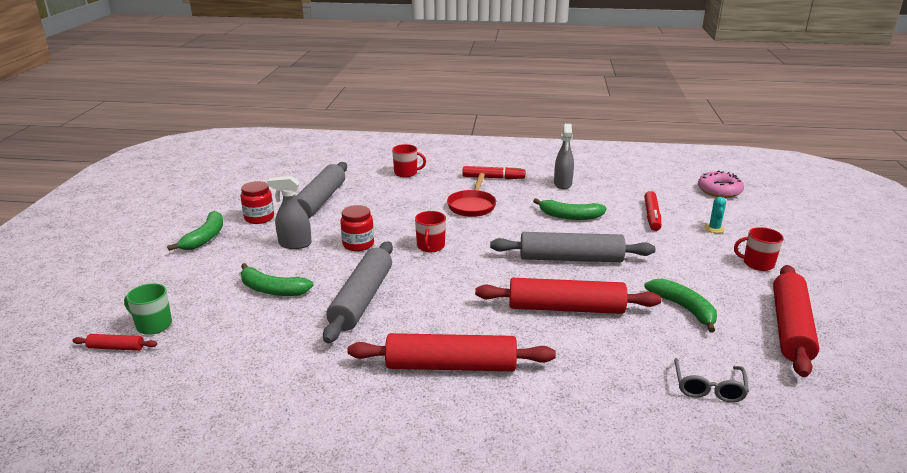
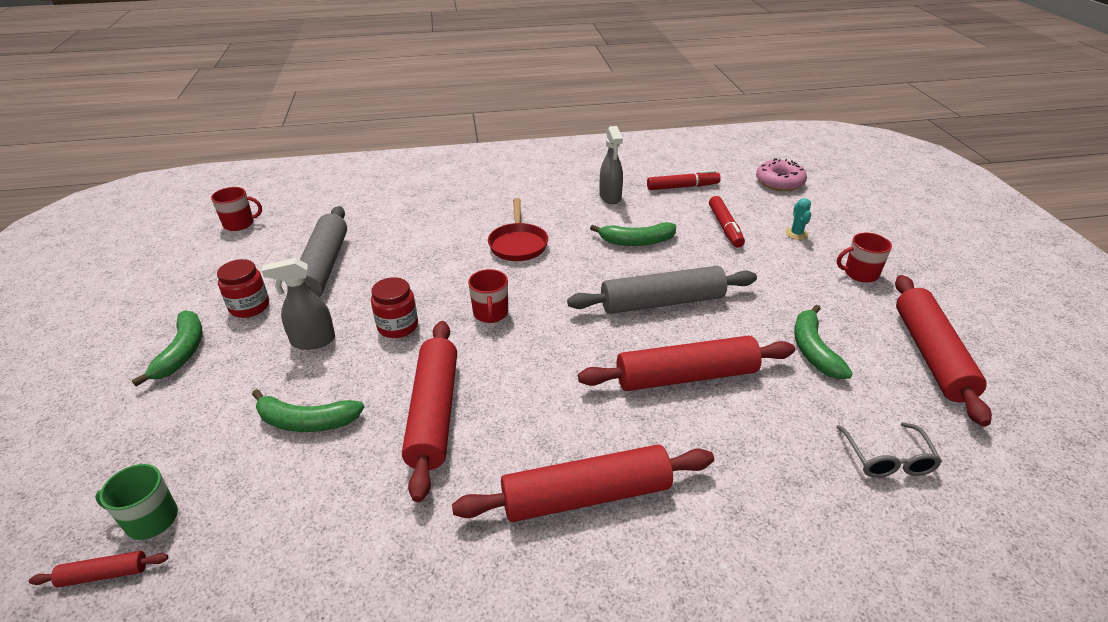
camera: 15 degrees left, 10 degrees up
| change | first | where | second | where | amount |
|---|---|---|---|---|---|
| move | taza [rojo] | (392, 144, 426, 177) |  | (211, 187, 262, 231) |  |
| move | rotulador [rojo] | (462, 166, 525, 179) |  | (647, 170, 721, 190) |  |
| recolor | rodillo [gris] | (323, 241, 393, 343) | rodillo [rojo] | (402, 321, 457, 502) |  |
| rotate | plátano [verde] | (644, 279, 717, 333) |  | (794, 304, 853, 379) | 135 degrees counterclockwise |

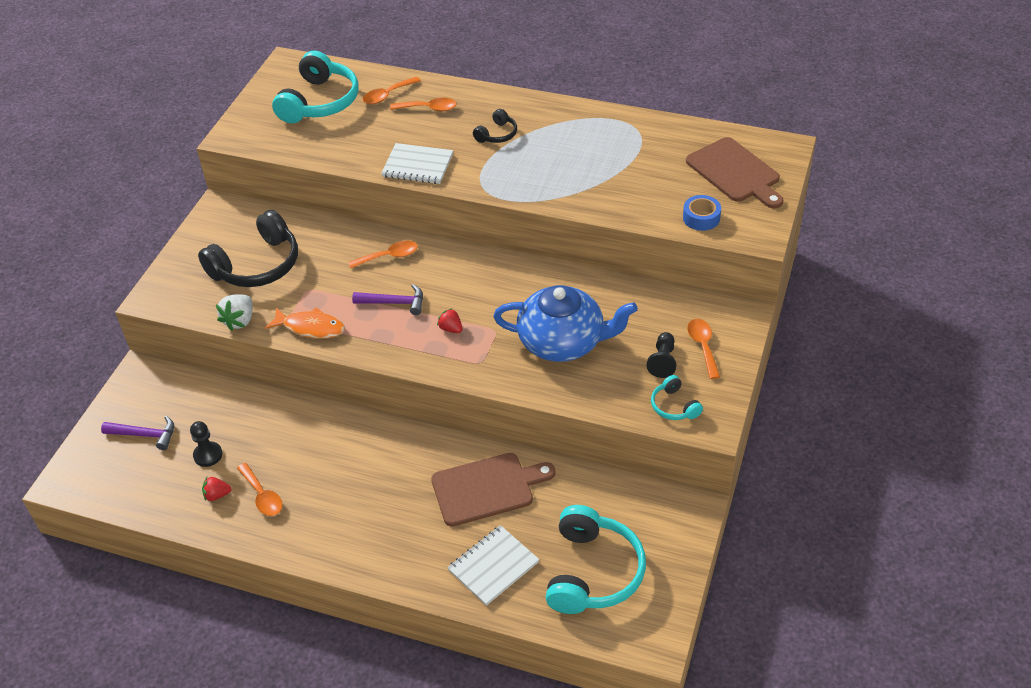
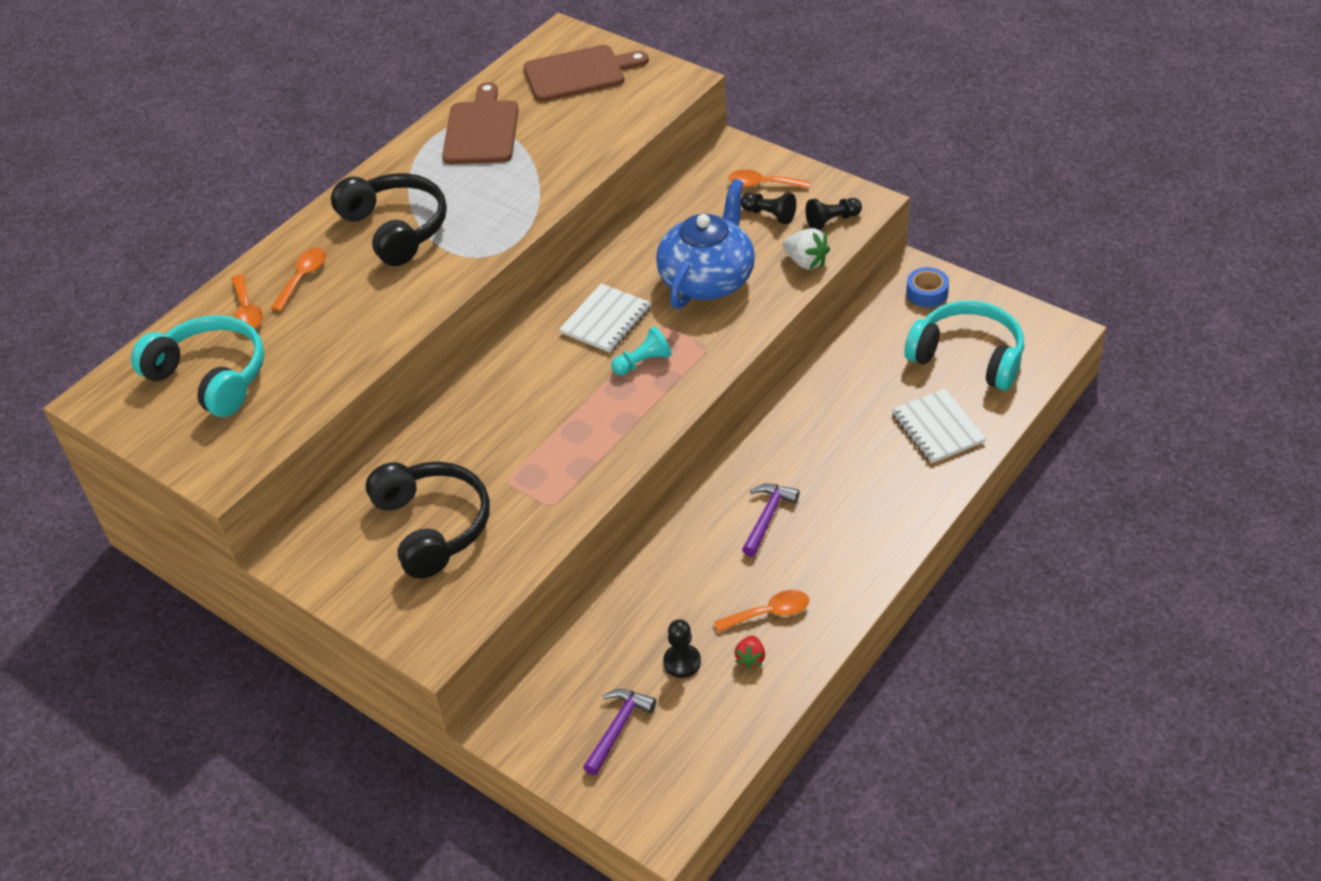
camera: 70 degrees left, 0 degrees up
| change | first | where | second | where | amount |
|---|---|---|---|---|---|
| resize | auriculares [negro] | (473, 109, 517, 143) |  | (331, 173, 447, 266) | x2.09 |
| move | cuaderno [blanco] | (381, 143, 453, 184) |  | (559, 283, 651, 353) |  |
| move | cinta adhesiva [azul] | (683, 195, 721, 231) |  | (906, 267, 949, 307) |  |
| delete | cuchara [naranja] | (348, 241, 418, 268) |  |  |  |
| move | martillo [morado] | (352, 284, 423, 315) |  | (742, 484, 800, 557) |  |
| move | fresa [blanco] | (216, 294, 253, 331) |  | (783, 228, 830, 270) |  |
| delete | pez [naranja] | (265, 307, 345, 339) |  |  |  |
| replace | fresa [rojo] | (437, 308, 462, 333) | peón [turquesa] | (611, 326, 672, 375) |  |
| replace | auriculares [turquesa] | (651, 375, 703, 420) | peón [negro] | (805, 198, 862, 230) |  |
| move | tabla de cortar [marrón] | (431, 453, 556, 527) |  | (442, 82, 519, 164) |  |

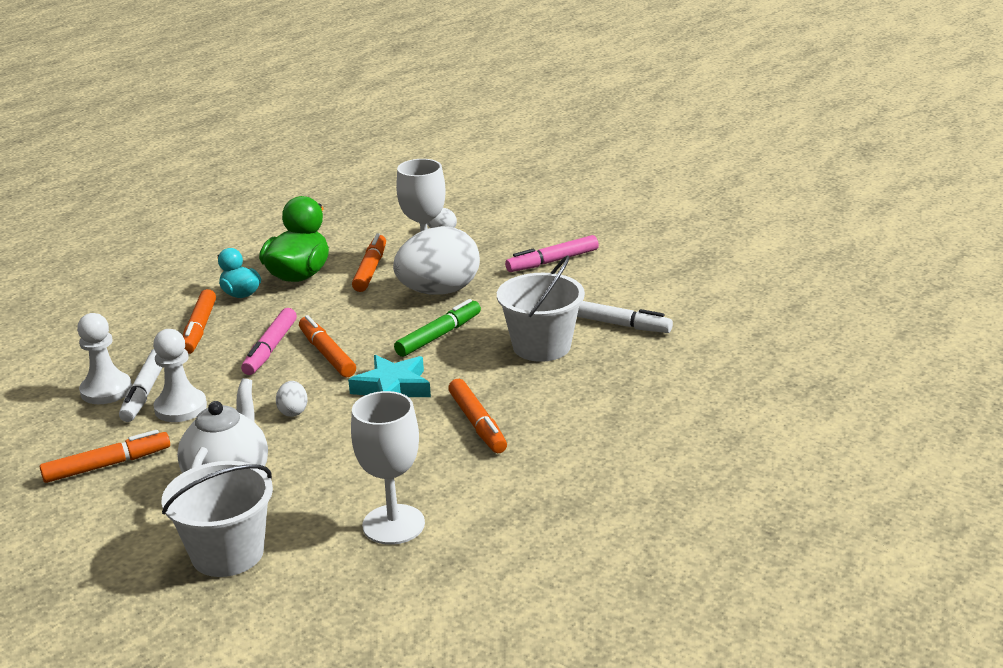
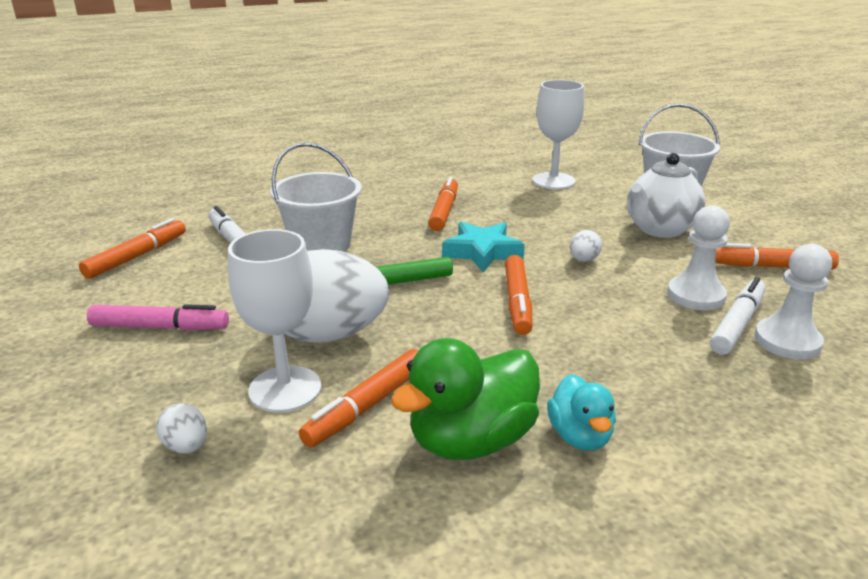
camera: 150 degrees left, 0 degrees up
| change | first | where | second | where | amount |
|---|---|---|---|---|---|
| move | rotulador [naranja] | (183, 289, 216, 354) |  | (79, 218, 186, 279) |  |
| delete | rotulador [rosa] | (241, 308, 297, 375) |  |  |  |

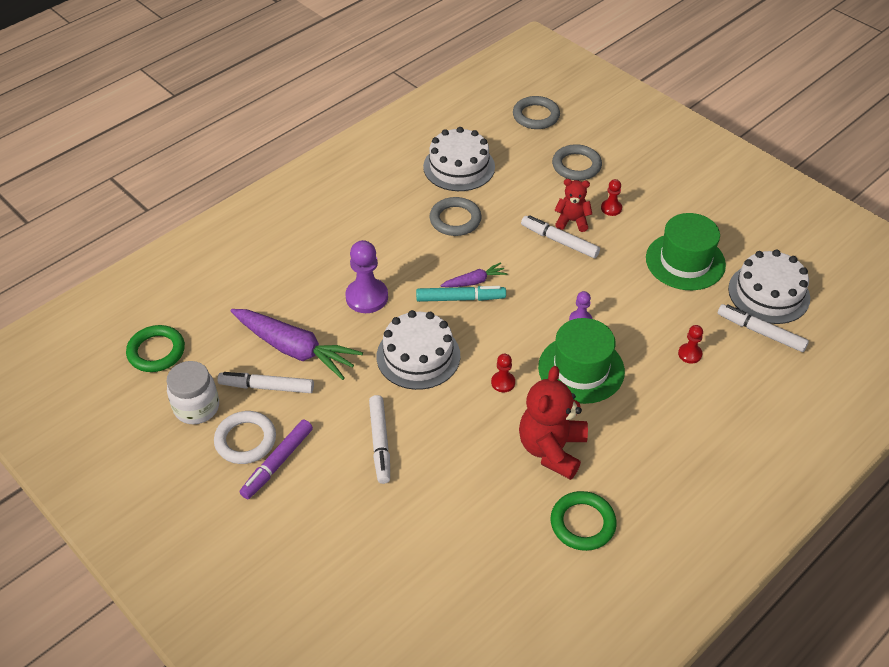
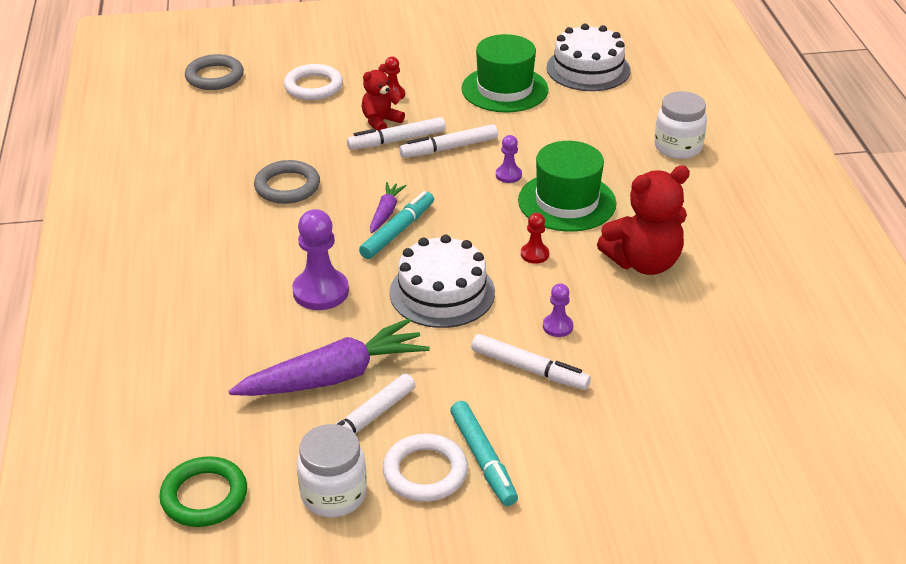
camera: 55 degrees left, 10 degrees down
| change | first | where | second | where | amount |
|---|---|---|---|---|---|
| delete | tarta [blanco] | (423, 127, 495, 191) |  |  |  |
| recolor | anillo [gris] | (552, 144, 602, 181) | anillo [blanco] | (284, 64, 343, 100) |  |
| move | rotulador [blanco] | (718, 304, 809, 352) |  | (399, 124, 498, 158) |  |
| delete | peón [rojo] | (678, 325, 703, 364) |  |  |  |
| rotate | osito [rojo] | (519, 366, 588, 480) |  | (597, 166, 690, 275) | 75 degrees counterclockwise |
| recolor | rotulador [morado] | (239, 420, 313, 499) | rotulador [turquesa] | (450, 401, 518, 506) |  |
| delete | anillo [verde] | (551, 491, 617, 551) |  |  |  |
| insert |  |  | tarro [blanco] | (654, 91, 707, 159) |  |
| insert |  |  | peón [morado] | (543, 283, 573, 337) |  |

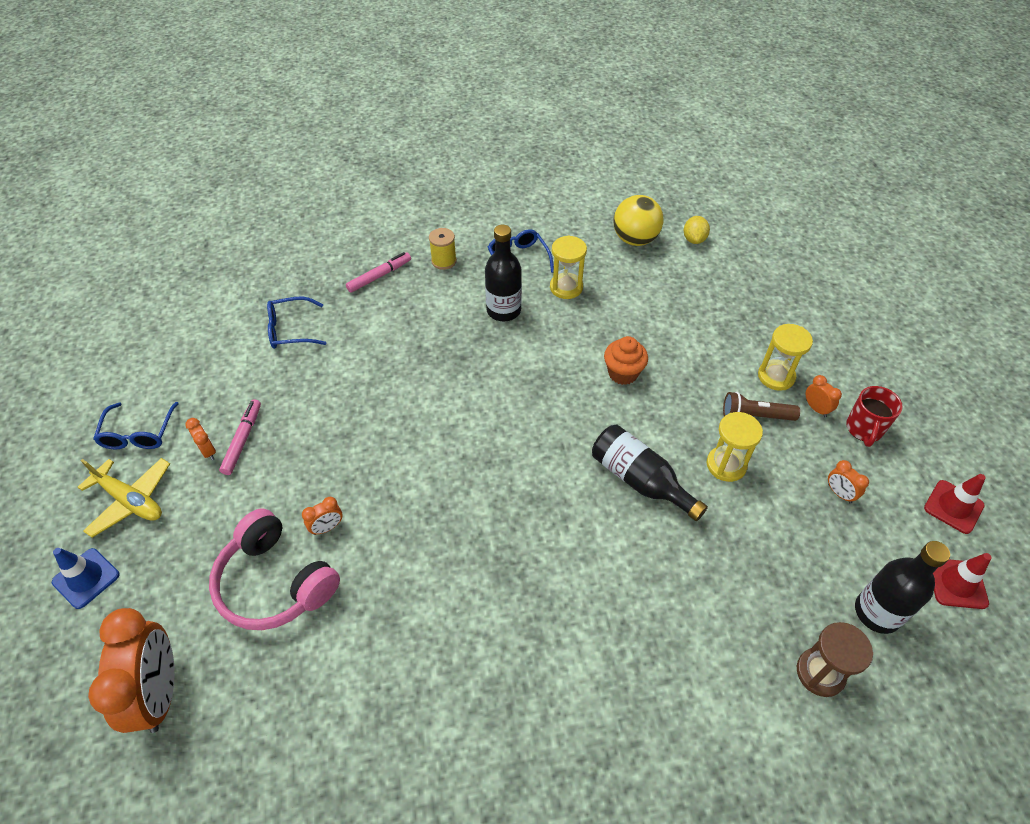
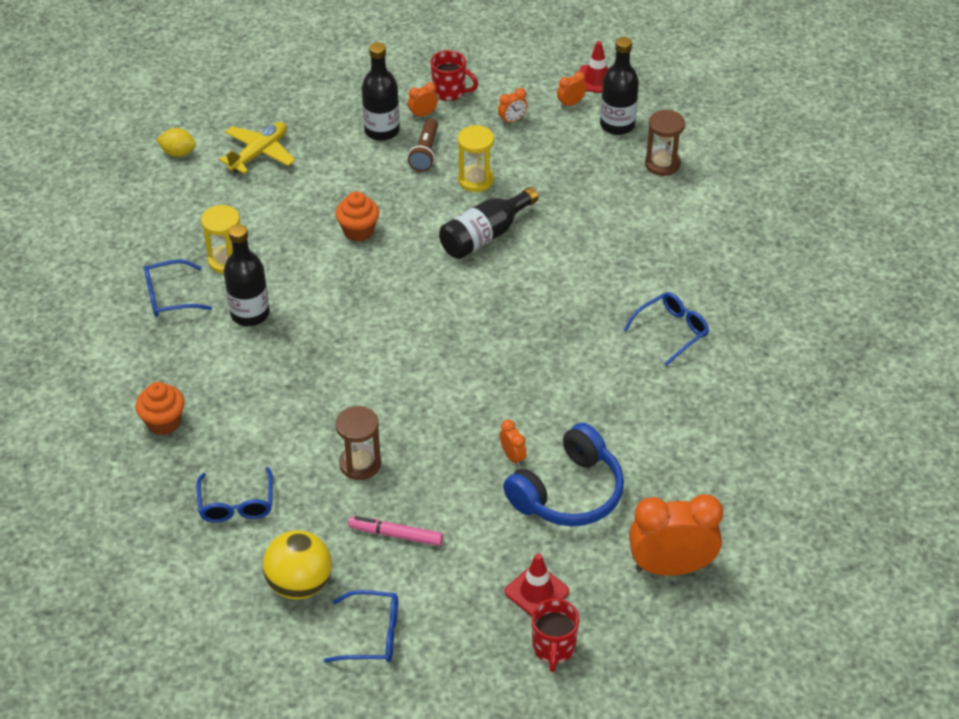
camera: 85 degrees left, 5 degrees down
| change | first | where | second | where | amount |
|---|---|---|---|---|---|
| move | pelota [amarillo] | (614, 195, 663, 246) |  | (263, 530, 332, 600) |  |
| delete | carrete [amarillo] | (429, 228, 457, 270) |  |  |  |
| replace | rotulador [rosa] | (346, 252, 411, 293) | magdalena [naranja] | (135, 382, 185, 435) |  |
| replace | reloj de arena [amarillo] | (758, 324, 813, 391) | botella [negro] | (362, 42, 400, 141) |  |
| move | despertador [naranja] | (185, 418, 216, 460) |  | (557, 72, 586, 108) |  |
| move | avión [amarillo] | (78, 458, 170, 538) |  | (219, 122, 295, 174) |  |
| move | cono de tráfico [rojo] | (924, 474, 986, 534) |  | (505, 554, 569, 617) |  |
| recolor | auriculares [rosa] | (209, 509, 340, 630) | auriculares [azul] | (503, 423, 624, 526) |  |
| replace | cono de tráfico [azul] | (52, 548, 119, 609) | taza [rojo] | (531, 598, 579, 672) |  |
| insert |  |  | gafas [azul] | (624, 292, 709, 366) |  |
| insert |  |  | reloj de arena [marrón] | (336, 406, 381, 480) |  |

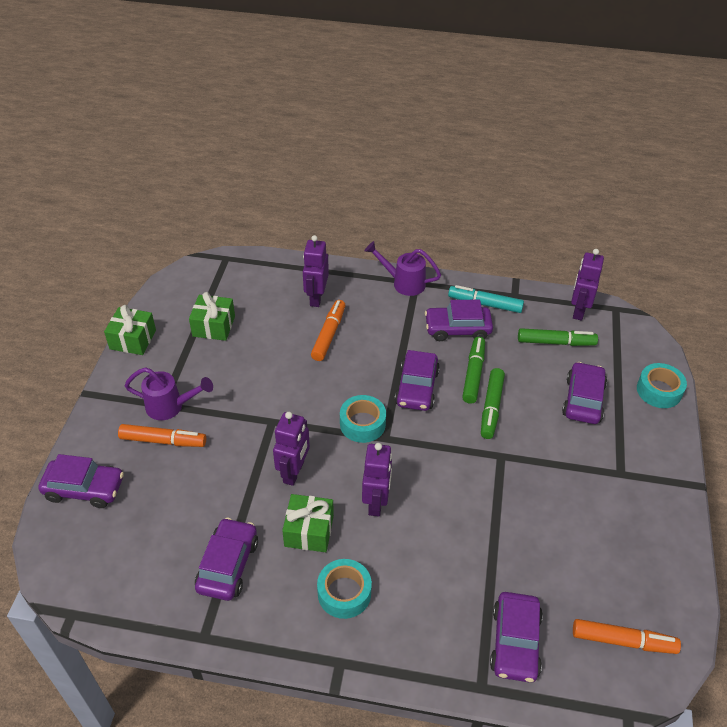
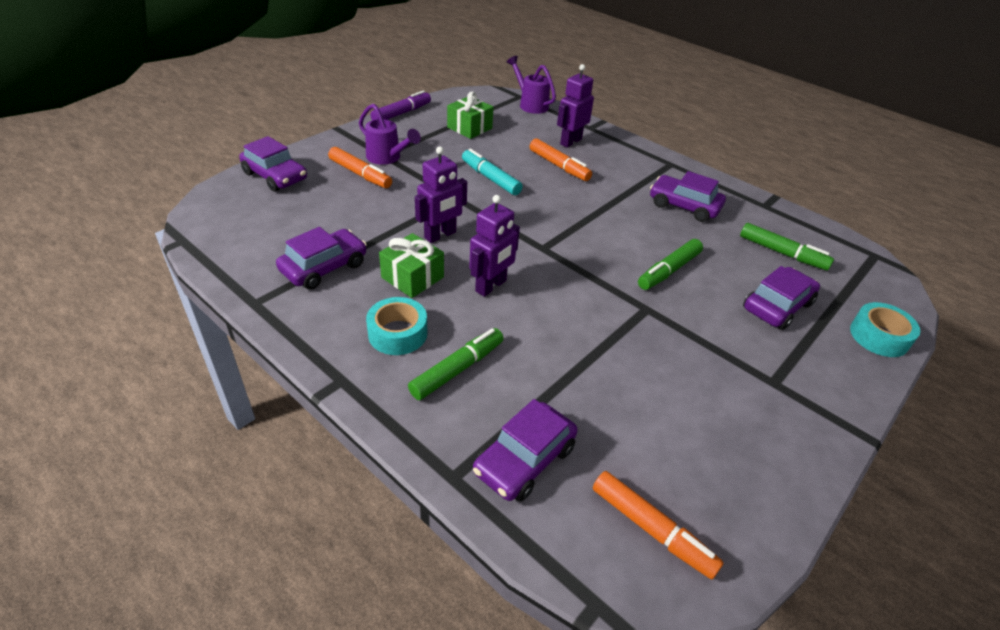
camera: 30 degrees right, 5 degrees down
| change | first | where | second | where | amount |
|---|---|---|---|---|---|
| move | regadera [morado] | (365, 241, 441, 296) |  | (507, 56, 556, 114) |  |
| delete | robot [morado] | (571, 249, 604, 321) |  |  |  |
| move | rotulador [turquesa] | (448, 285, 524, 313) |  | (462, 149, 523, 195) |  |
| rotate | rotulador [naranja] | (311, 300, 346, 361) |  | (530, 138, 592, 181) | 90 degrees clockwise |
| replace | regalo [verde] | (104, 305, 156, 355) | rotulador [morado] | (370, 91, 431, 120) |  |
| move | rotulador [verde] | (462, 337, 485, 404) |  | (408, 328, 504, 400) |  |
| delete | coche [morado] | (395, 350, 440, 411) |  |  |  |
| delete | cinta adhesiva [turquesa] | (340, 395, 386, 443) |  |  |  |

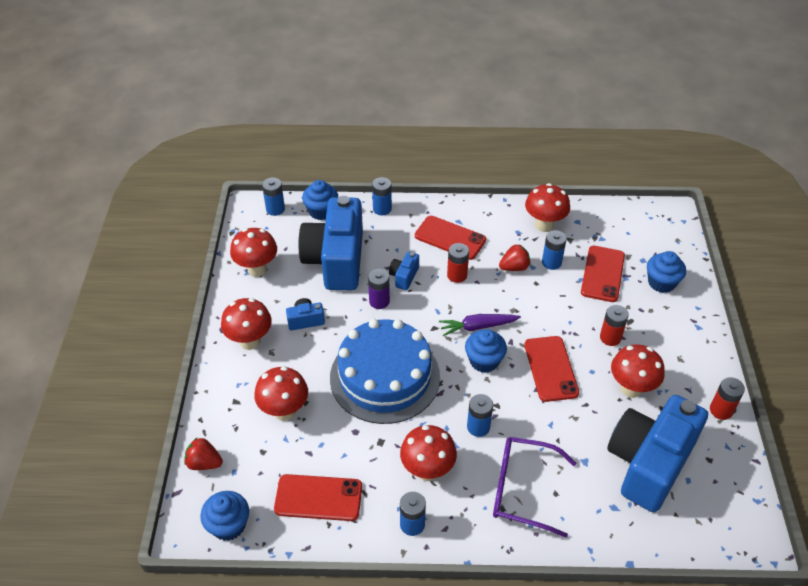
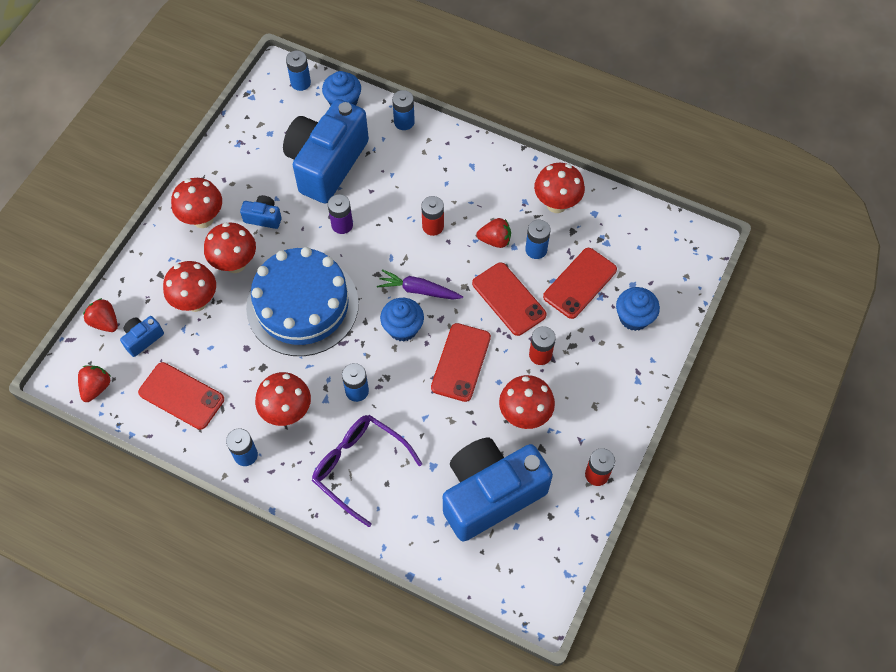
camera: 25 degrees right, 15 degrees up
| change | first | where | second | where | amount |
|---|---|---|---|---|---|
| move | móvil [rojo] | (415, 216, 486, 260) |  | (472, 262, 547, 336) |  |
| move | seta [rojo] | (230, 228, 277, 277) |  | (204, 223, 256, 273) |  |
| move | cámara [azul] | (389, 252, 419, 290) |  | (120, 316, 164, 357) |  |
| replace | magdalena [azul] | (200, 491, 249, 541) | fresa [rojo] | (78, 365, 110, 402) |  |

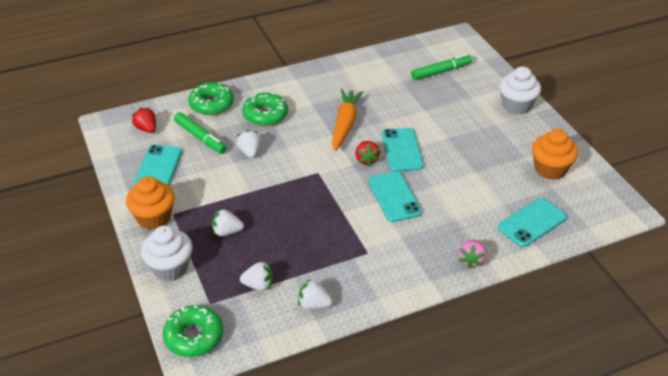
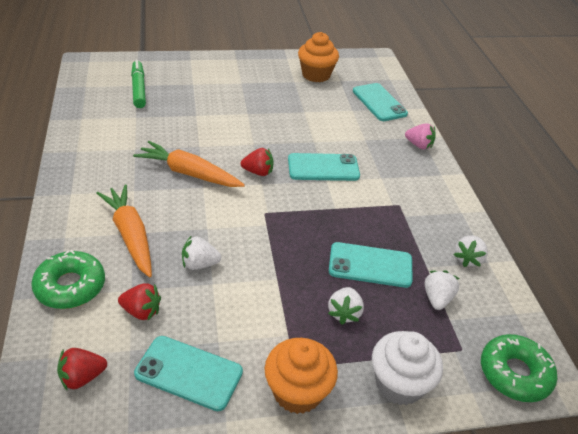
camera: 80 degrees left, 0 degrees up
| change | first | where | second | where | amount |
|---|---|---|---|---|---|
| delete | magdalena [blanco] | (499, 67, 541, 115) |  |  |  |
| replace | rosquilla [verde] | (242, 93, 288, 126) | zanahoria [naranja] | (96, 185, 152, 277) |  |
| replace | rotulador [verde] | (174, 112, 227, 154) | fresa [rojo] | (118, 283, 161, 320) |  |
| move | móvil [turquesa] | (382, 128, 424, 172) |  | (329, 242, 413, 288) |  |

